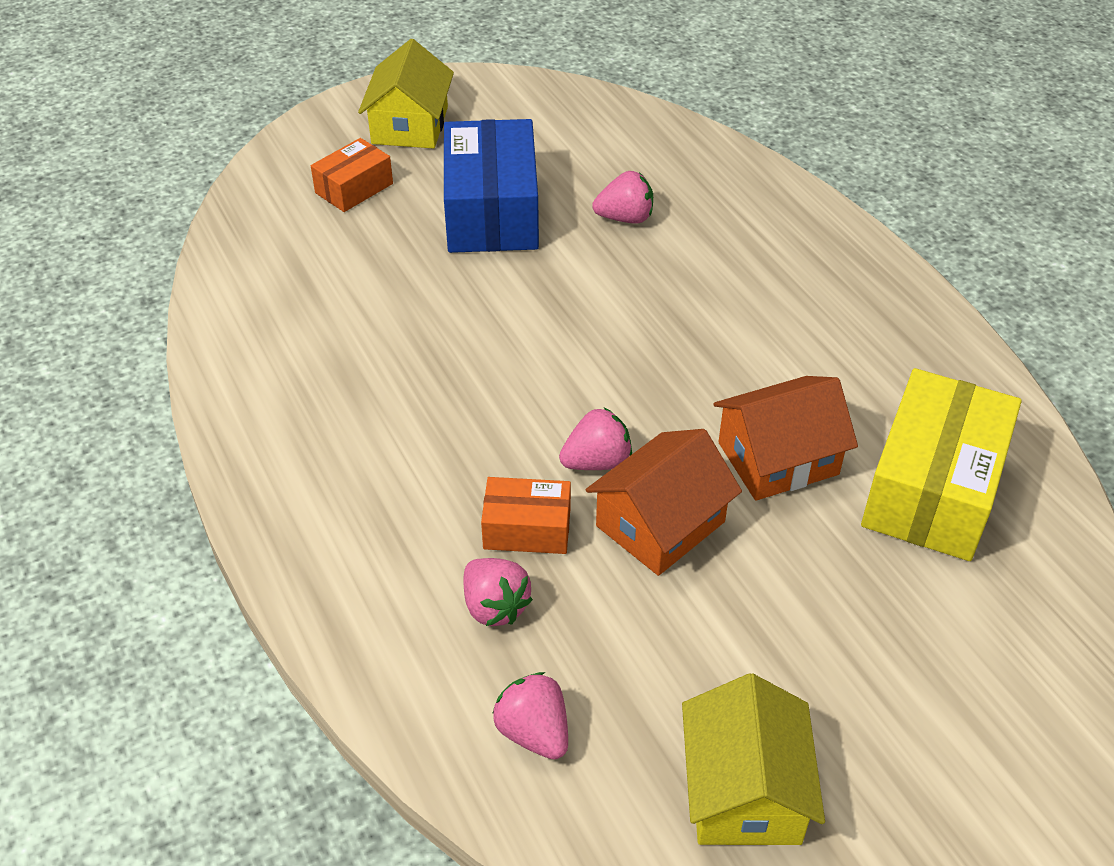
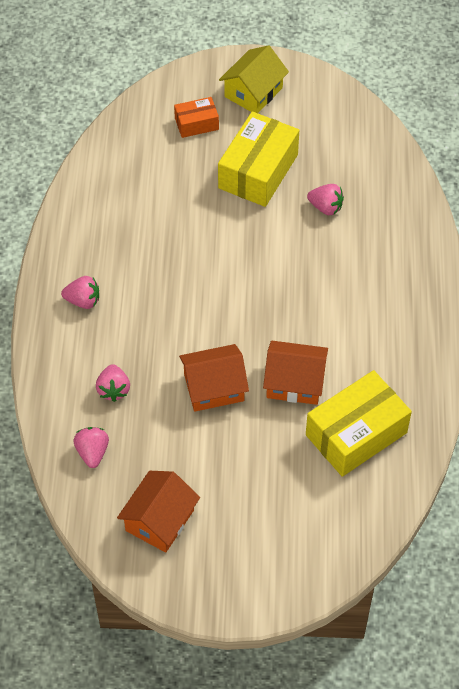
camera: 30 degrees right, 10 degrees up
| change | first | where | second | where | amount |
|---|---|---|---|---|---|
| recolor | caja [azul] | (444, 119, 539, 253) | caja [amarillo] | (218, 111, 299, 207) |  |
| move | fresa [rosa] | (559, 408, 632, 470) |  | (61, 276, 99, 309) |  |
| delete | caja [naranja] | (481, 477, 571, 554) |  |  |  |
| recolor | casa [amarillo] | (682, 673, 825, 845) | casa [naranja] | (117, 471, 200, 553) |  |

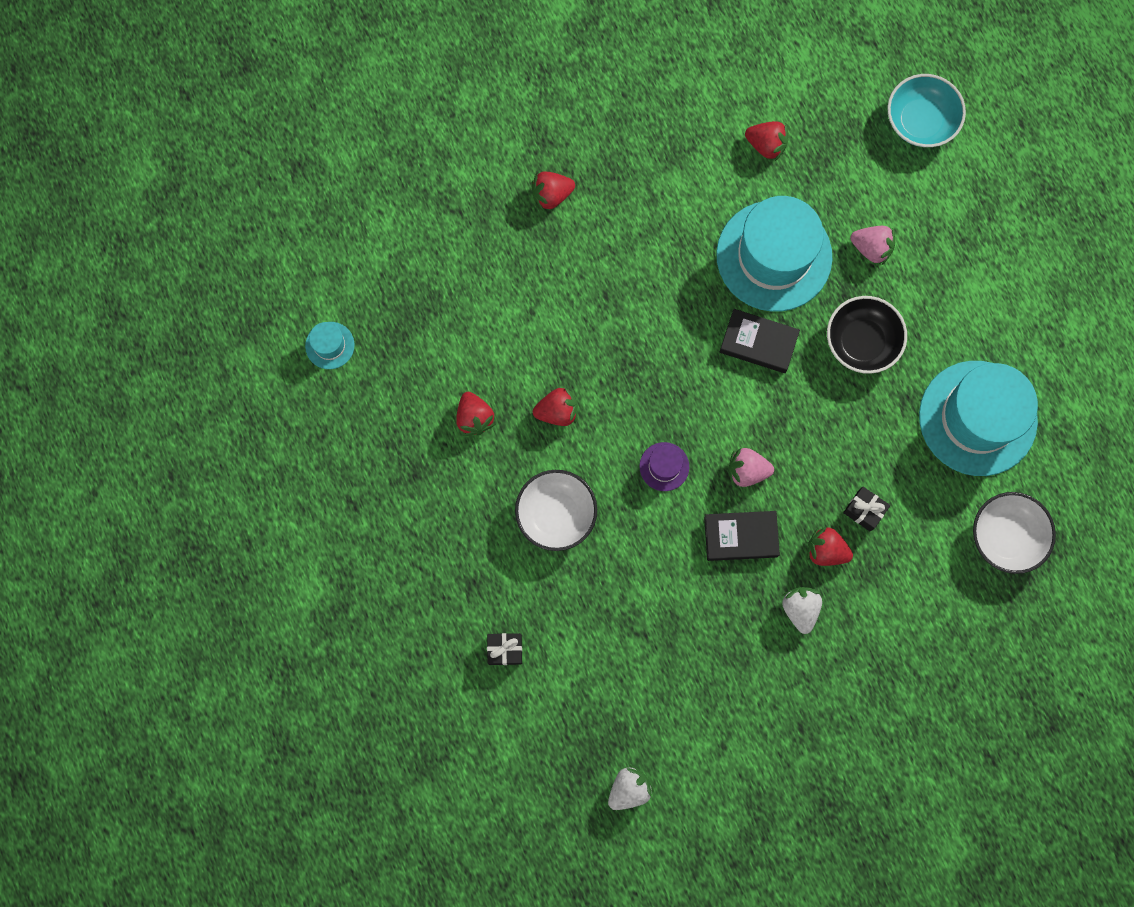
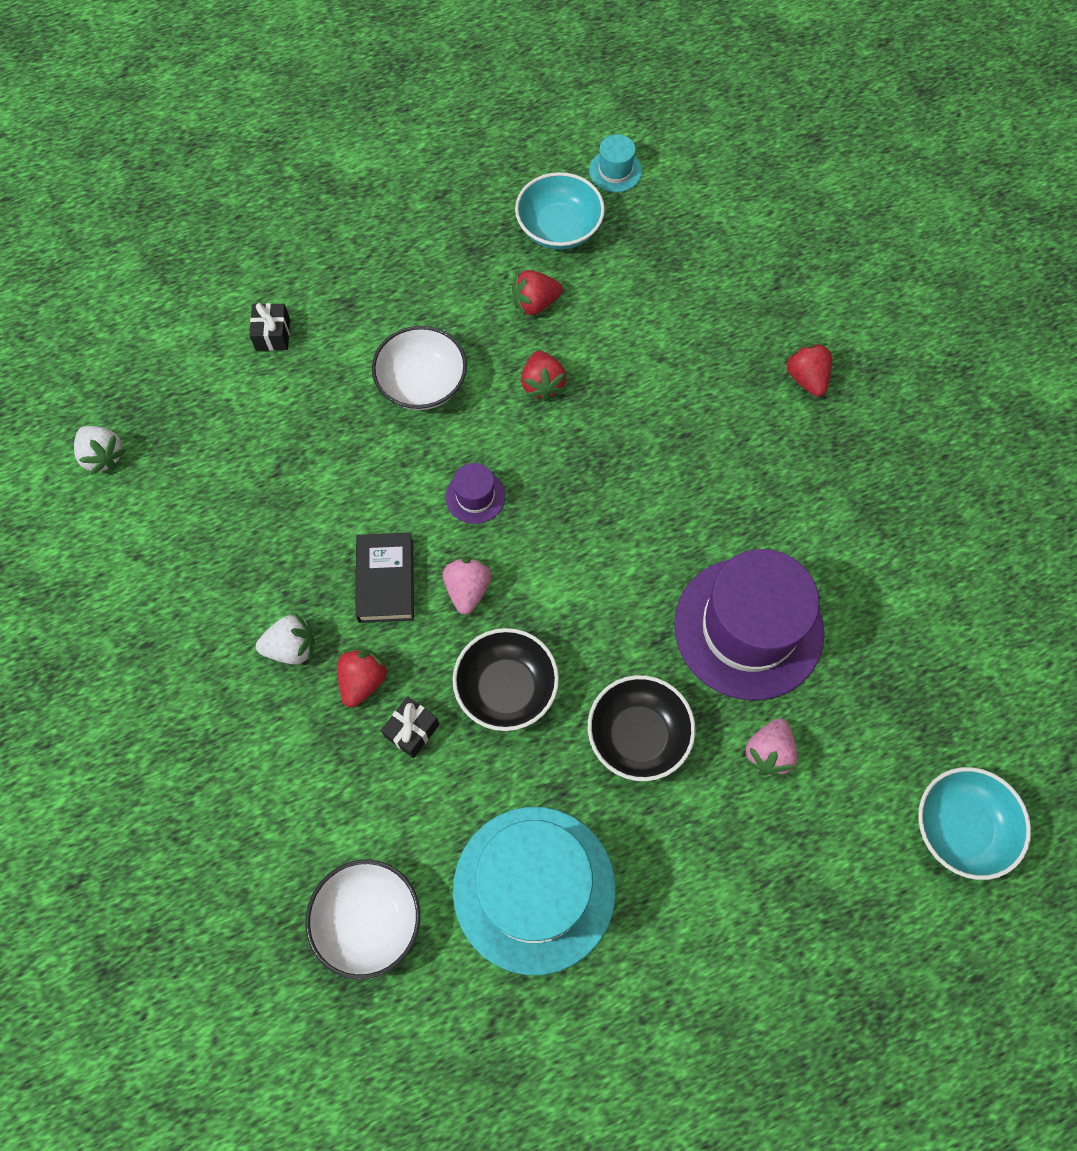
camera: 90 degrees right, 10 degrees down
| change | first | where | second | where | amount |
|---|---|---|---|---|---|
| delete | fresa [rojo] | (745, 121, 789, 161) |  |  |  |
| recolor | sombrero [turquesa] | (716, 196, 832, 312) | sombrero [morado] | (674, 549, 825, 700) |  |
| delete | libro [negro] | (720, 309, 800, 373) |  |  |  |
| insert |  |  | cuenco [turquesa] | (515, 172, 605, 250) |  |
| insert |  |  | cuenco [negro] | (452, 628, 559, 731) |  |

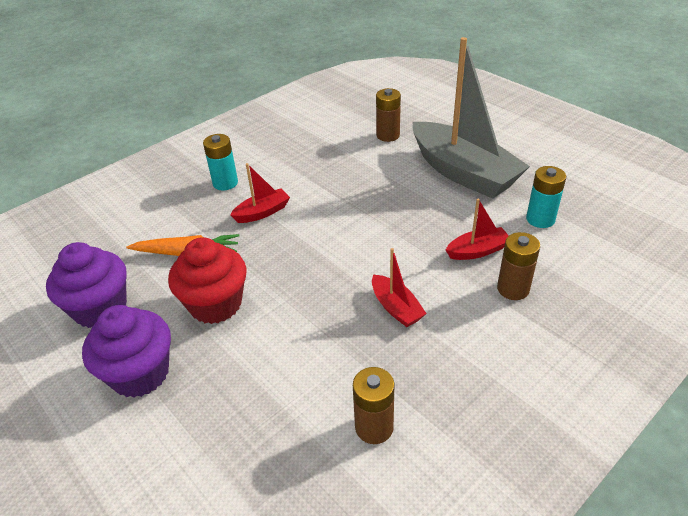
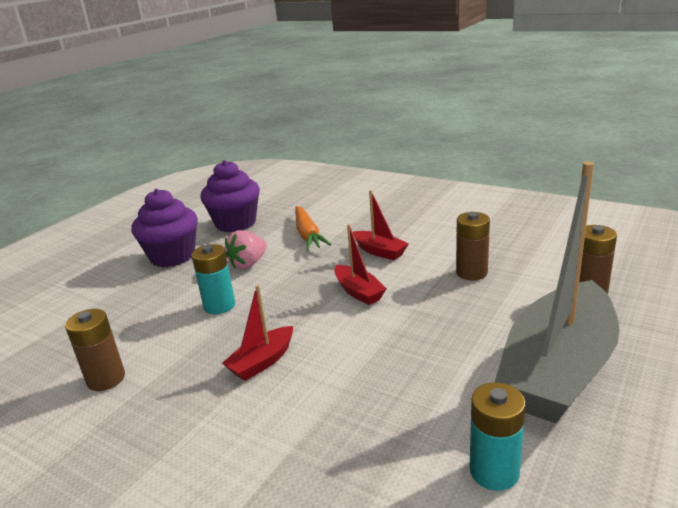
camera: 75 degrees right, 15 degrees down
| change | first | where | second | where | amount |
|---|---|---|---|---|---|
| move | pila [turquesa] | (203, 134, 238, 191) |  | (192, 244, 235, 314) |  |
| move | barco [rojo] | (446, 199, 509, 260) |  | (334, 224, 387, 305) |  |
| move | pila [marrón] | (497, 232, 540, 300) |  | (456, 212, 490, 280) |  |
| replace | magdalena [rojo] | (168, 237, 247, 324) | fresa [rosa] | (225, 230, 267, 269) |  |

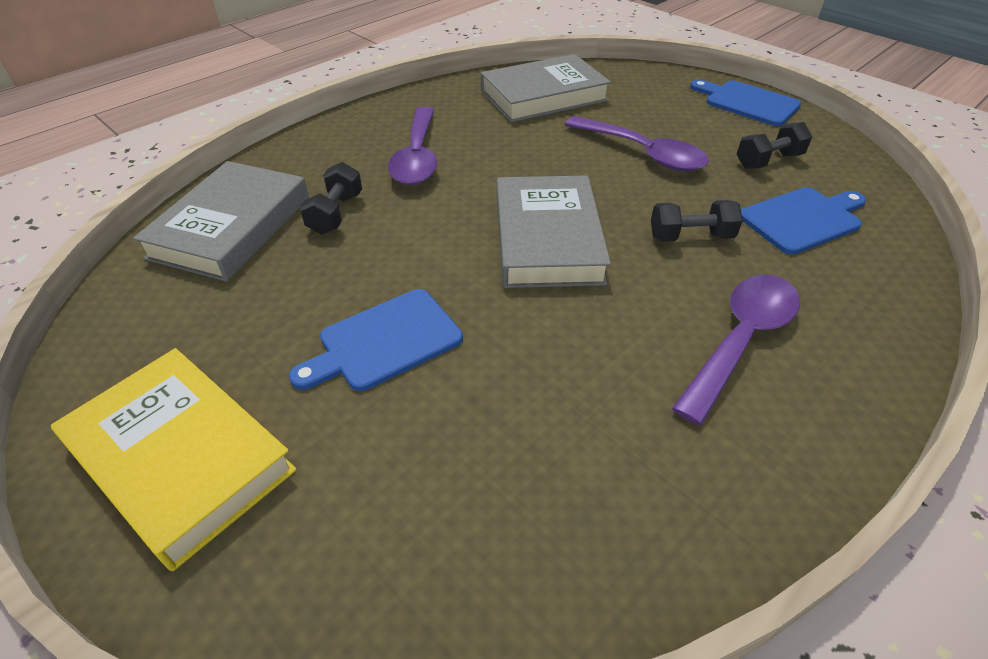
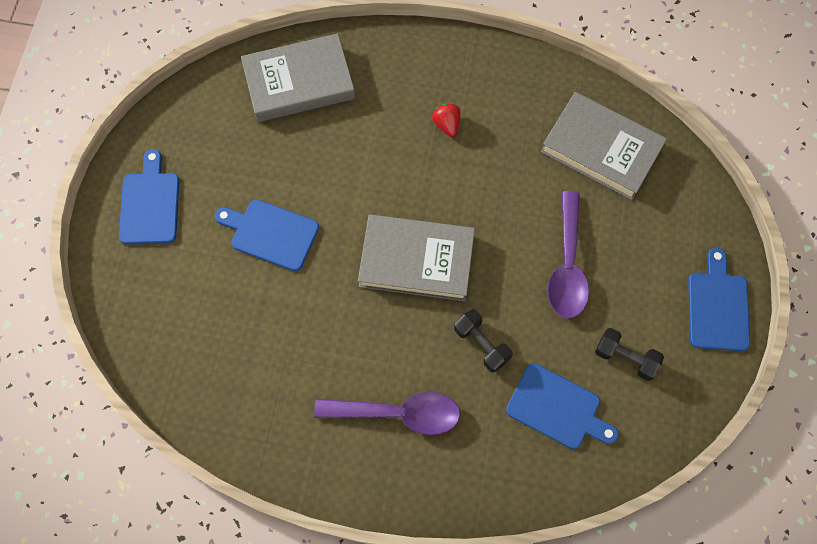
camera: 55 degrees right, 25 degrees up
| change | first | where | second | where | amount |
|---|---|---|---|---|---|
| replace | cuchara [morado] | (388, 107, 437, 185) | fresa [rojo] | (432, 103, 461, 137) |  |
| delete | mancuerna [negro] | (300, 162, 362, 234) |  |  |  |
| rotate | libro [gris] | (497, 175, 611, 288) |  | (358, 214, 475, 301) | 45 degrees clockwise |
| replace | libro [amarillo] | (51, 348, 297, 571) | tabla de cortar [azul] | (119, 149, 179, 245) |  |

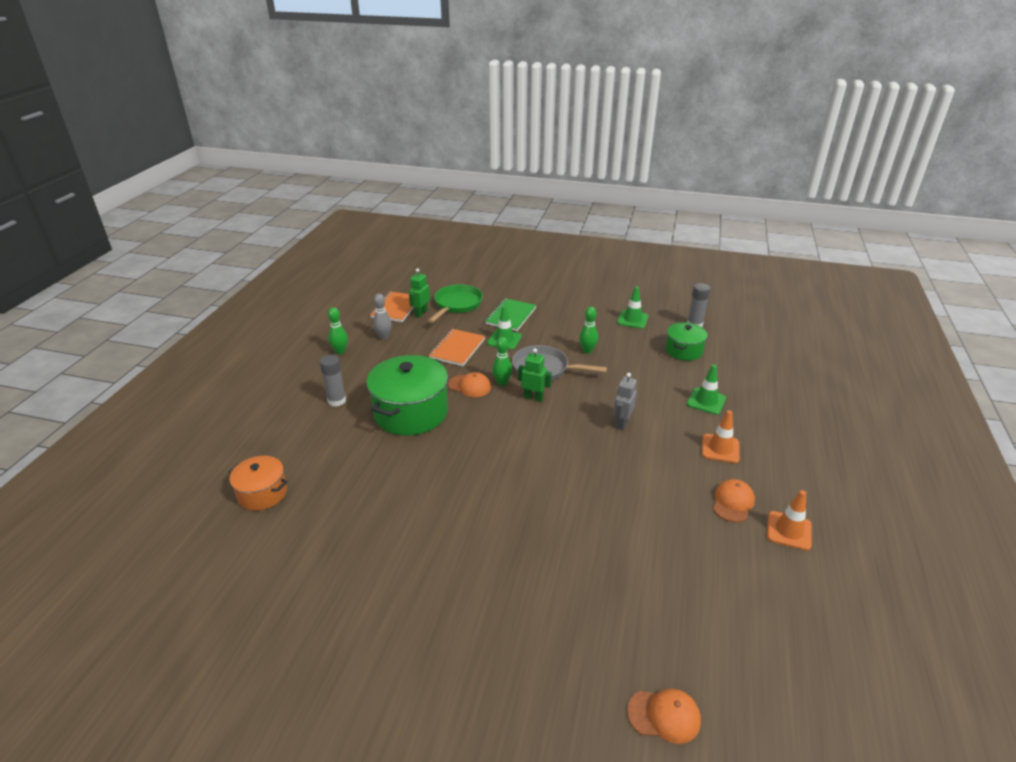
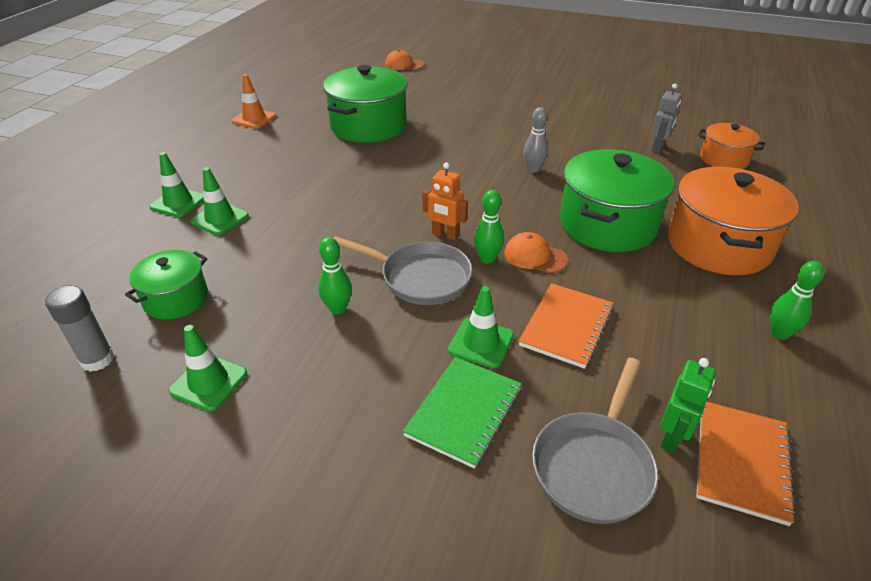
camera: 175 degrees left, 5 degrees up
| change | first | where | second | where | amount |
|---|---|---|---|---|---|
| recolor | sartén [verde] | (428, 284, 483, 323) | sartén [gris] | (532, 358, 658, 524) |  |
| move | bolo [gris] | (373, 294, 392, 339) |  | (523, 107, 548, 173) |  |
| recolor | robot [verde] | (518, 348, 552, 402) | robot [naranja] | (422, 162, 468, 241) |  |
| replace | barra de pegamento [gris] | (319, 355, 346, 407) | olla [naranja] | (668, 167, 799, 276) |  |
| move | robot [gris] | (613, 373, 637, 430) |  | (651, 84, 682, 154) |  |
| delete | cono de tráfico [naranja] | (702, 410, 740, 463) |  |  |  |
| delete | gorra [naranja] | (713, 479, 755, 522) |  |  |  |
| insert |  |  | olla [verde] | (323, 65, 407, 143) |  |
| insert |  |  | cono de tráfico [verde] | (149, 152, 204, 217) |  |

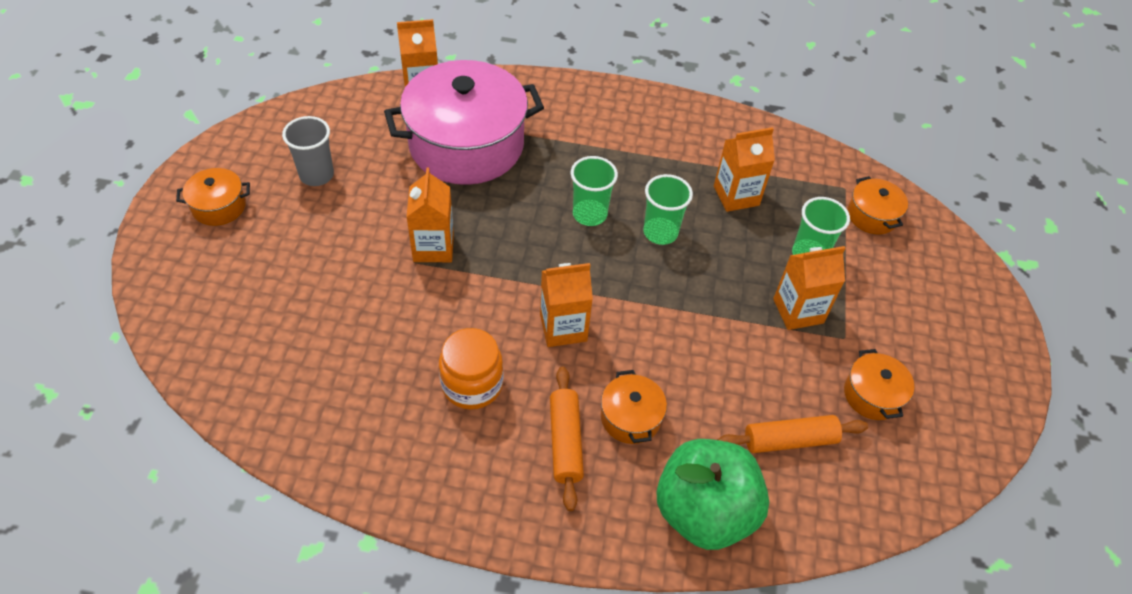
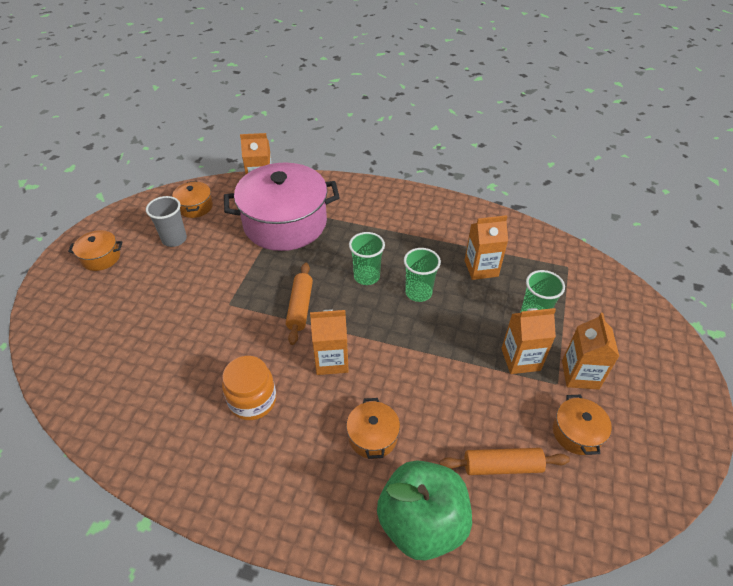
camera: 10 degrees right, 5 degrees down
| change | first | where | second | where | amount |
|---|---|---|---|---|---|
| move | cartón de leche [naranja] | (407, 168, 454, 262) |  | (562, 313, 620, 390) |  |
| move | olla [naranja] | (848, 176, 908, 234) |  | (172, 181, 213, 218) |  |
| move | rodillo [naranja] | (550, 366, 584, 511) |  | (286, 263, 313, 345) |  |

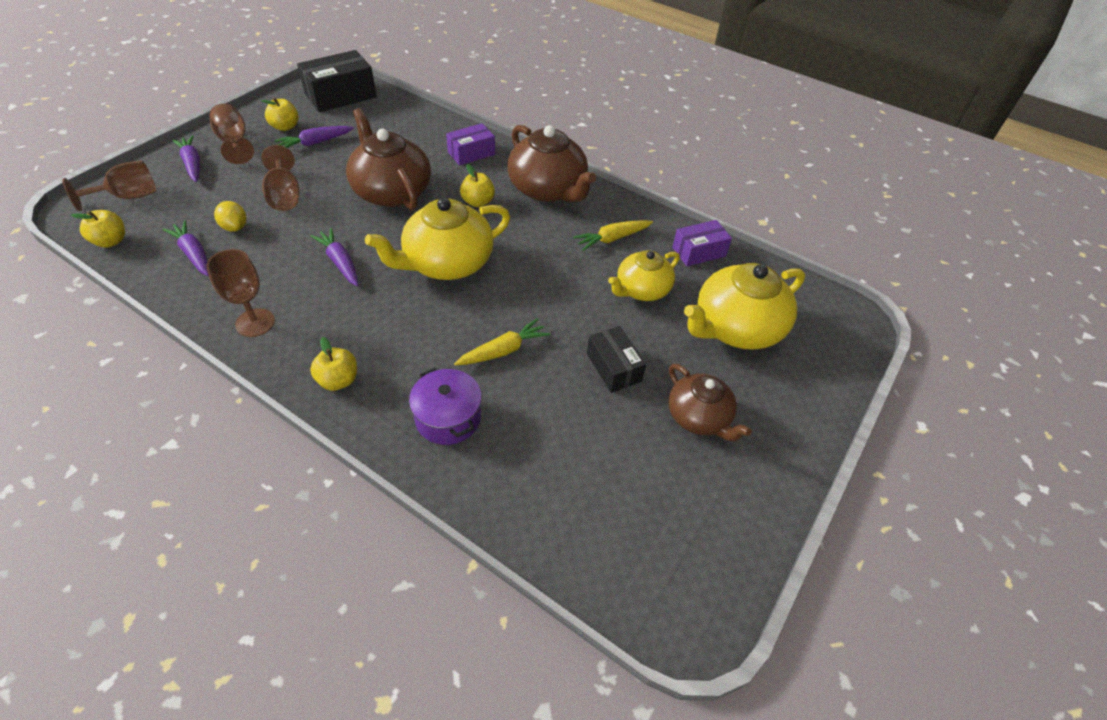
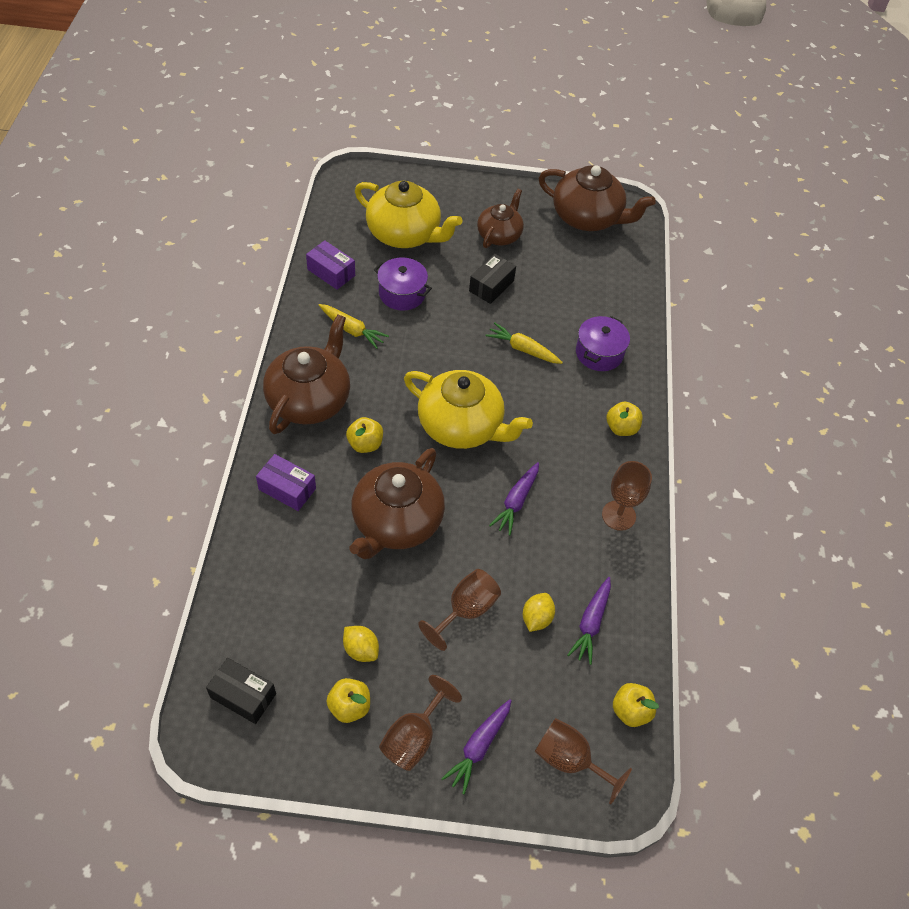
camera: 120 degrees left, 5 degrees up
| change | first | where | second | where | amount |
|---|---|---|---|---|---|
| resize | caja [negro] | (297, 50, 377, 112) |  | (206, 658, 276, 724) | x0.62 |
| replace | zanahoria [morado] | (274, 126, 354, 148) | limón [amarillo] | (343, 626, 379, 662) |  |
| replace | tetera [amarillo] | (608, 250, 680, 301) | olla [morado] | (374, 257, 432, 311) |  |
| insert |  |  | tetera [marrón] | (539, 165, 656, 231) |  |

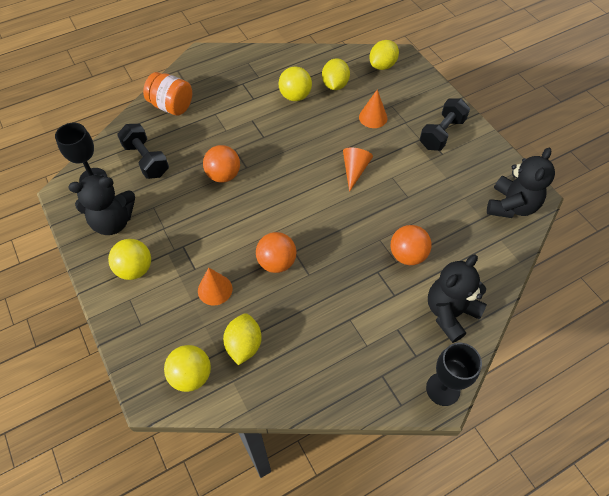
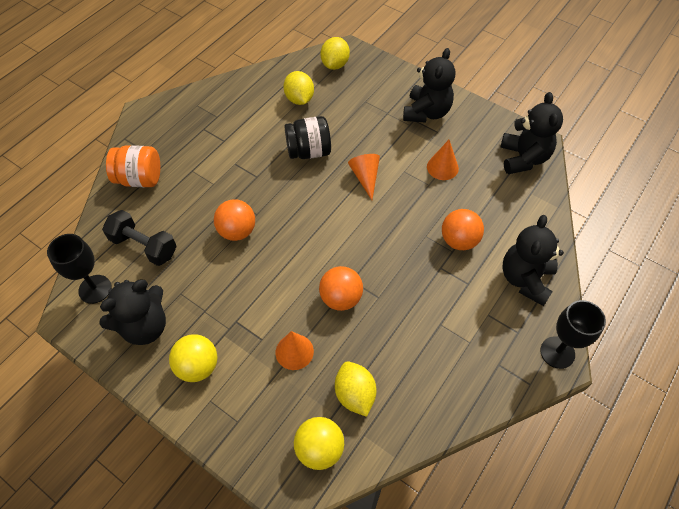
camera: 25 degrees left, 0 degrees up
| change | first | where | second | where | amount |
|---|---|---|---|---|---|
| delete | pelota [amarillo] | (278, 67, 312, 101) |  |  |  |
| move | cono [naranja] | (359, 89, 387, 128) |  | (427, 140, 459, 180) |  |
| replace | mancuerna [negro] | (420, 98, 470, 151) | osito [negro] | (403, 48, 455, 123) |  |
| insert |  |  | tarro [negro] | (284, 116, 331, 159) |  |

